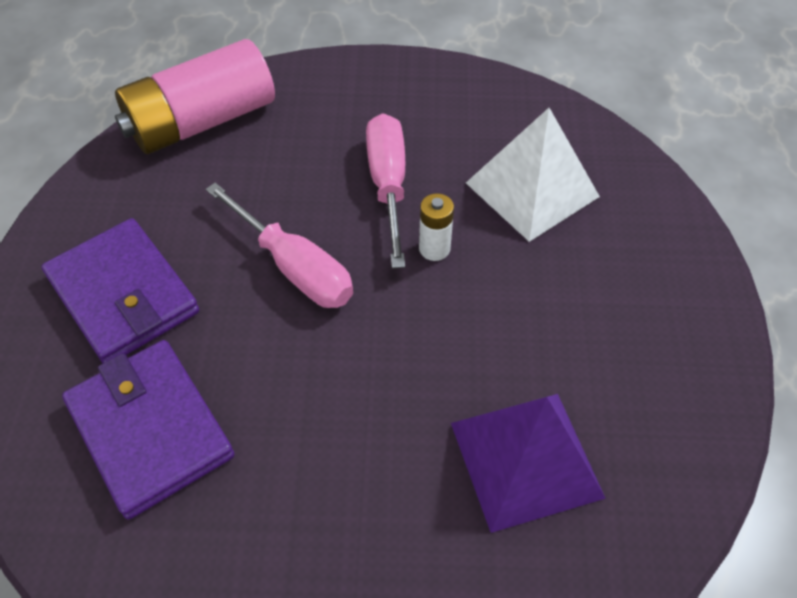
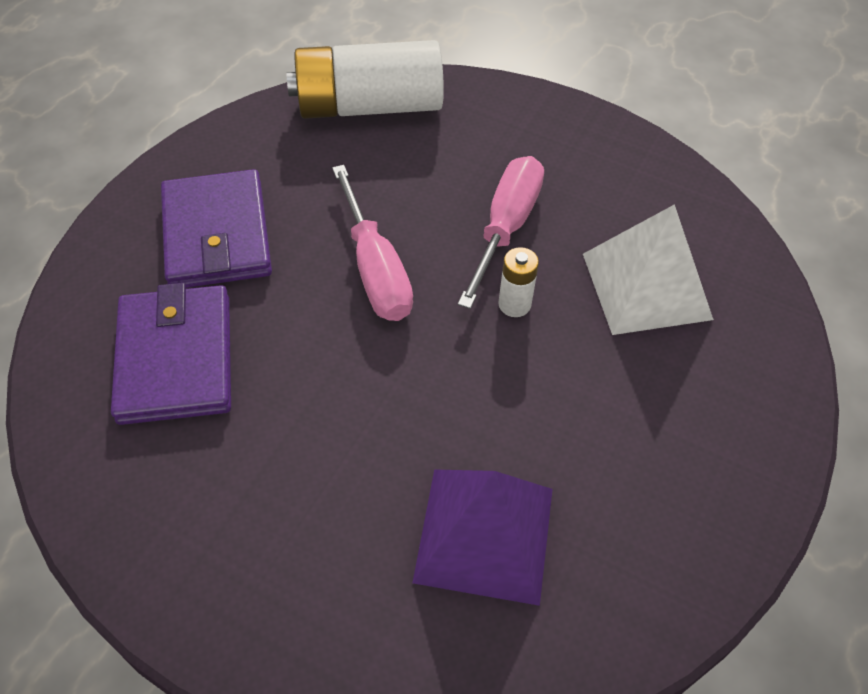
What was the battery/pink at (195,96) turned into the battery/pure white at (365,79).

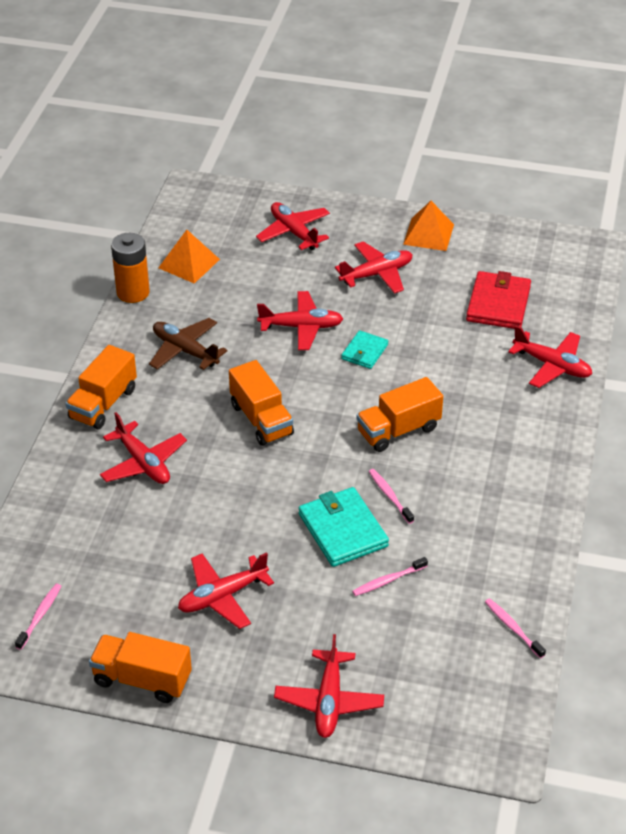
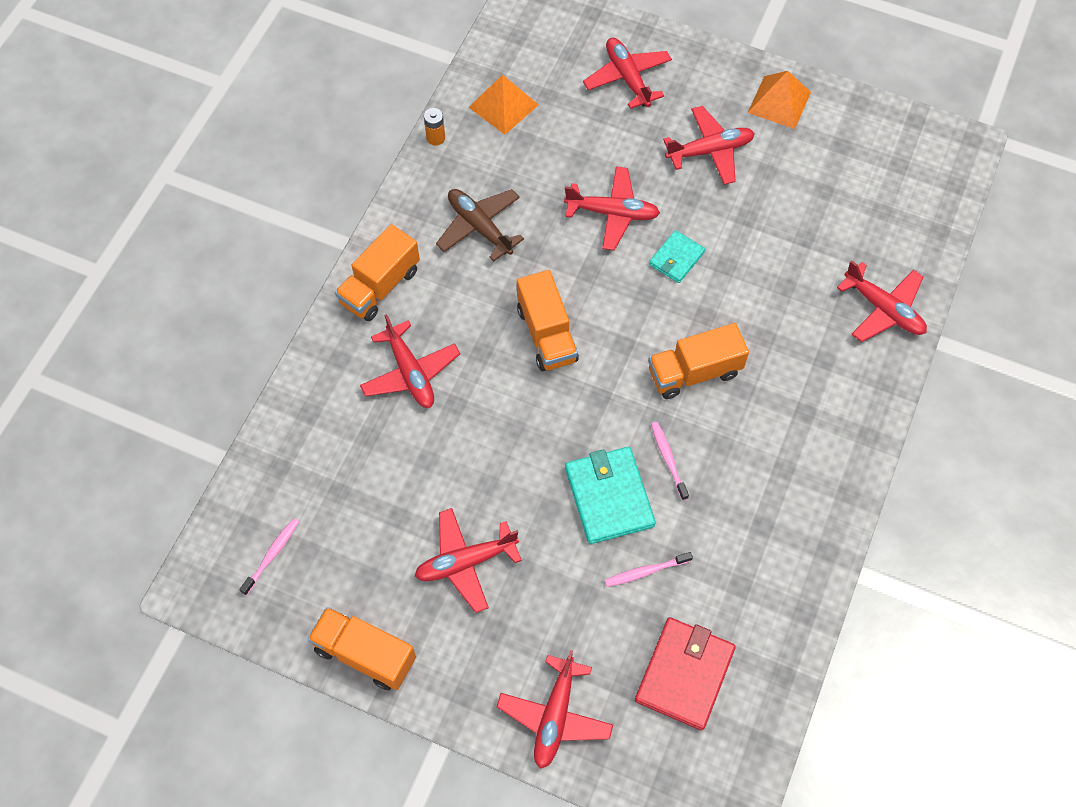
The size of the battery/bright orange at (130,268) changed by a factor of 0.51. The billfold/crimson ended up elsewhere, having gone from (498,300) to (685,674). The second view lost the toothbrush/pink at (515,628).

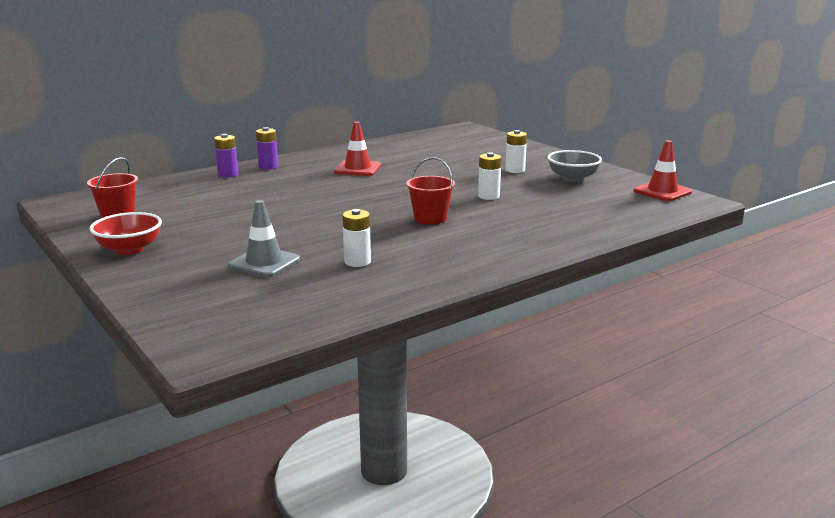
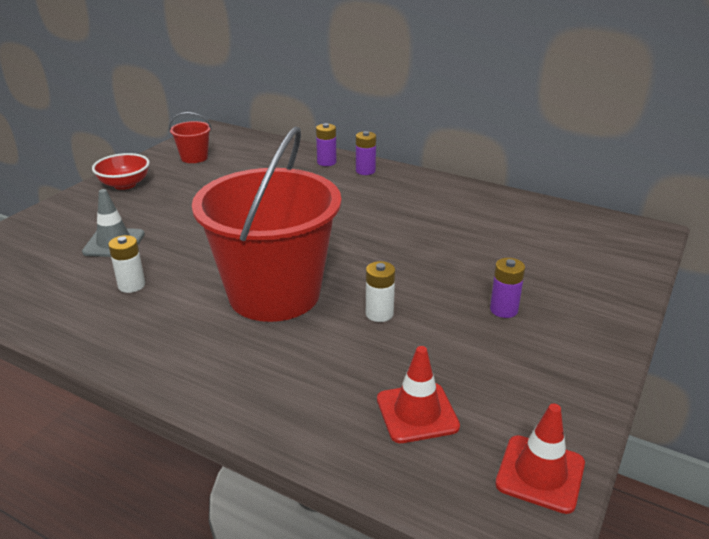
The road cone/crimson ended up elsewhere, having gone from (357,148) to (418,394). The size of the pail/crimson at (430,191) changed by a factor of 2.45. What was the battery/pure white at (516,151) turned into the battery/violet at (507,288). The second view lost the bowl/gray at (574,166).

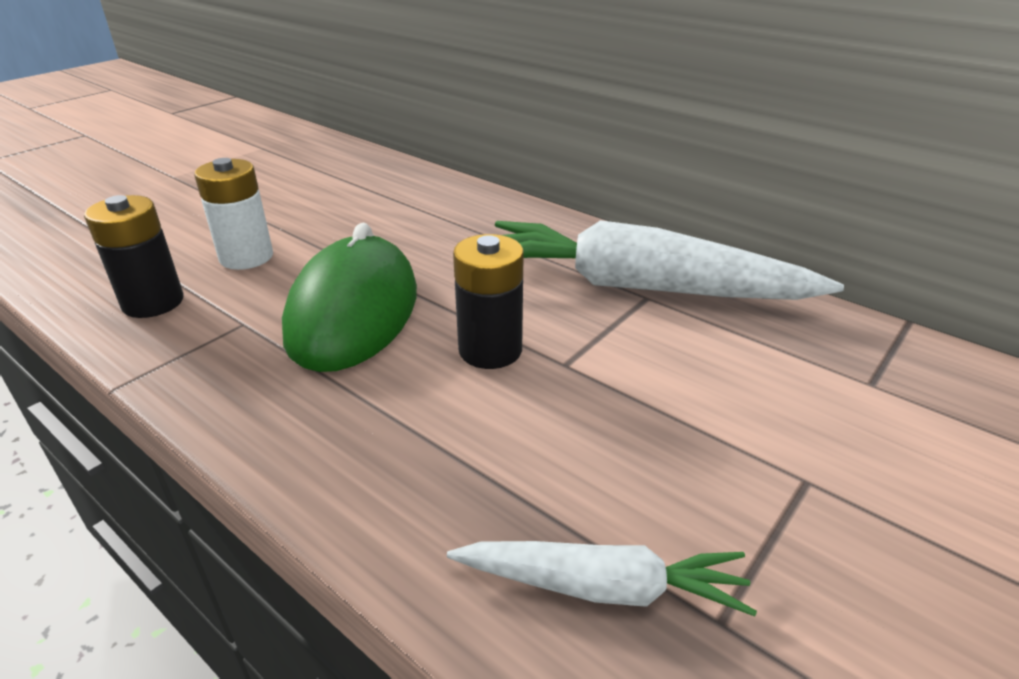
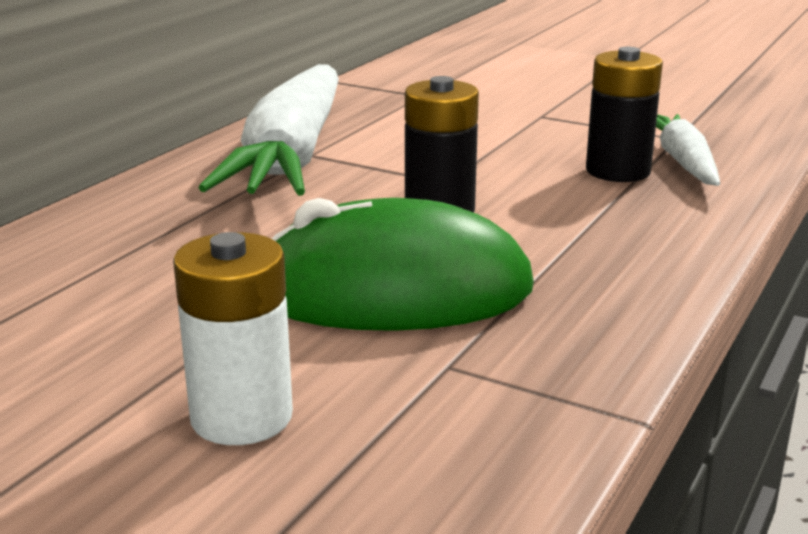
The battery/ebony ended up elsewhere, having gone from (133,256) to (624,114).

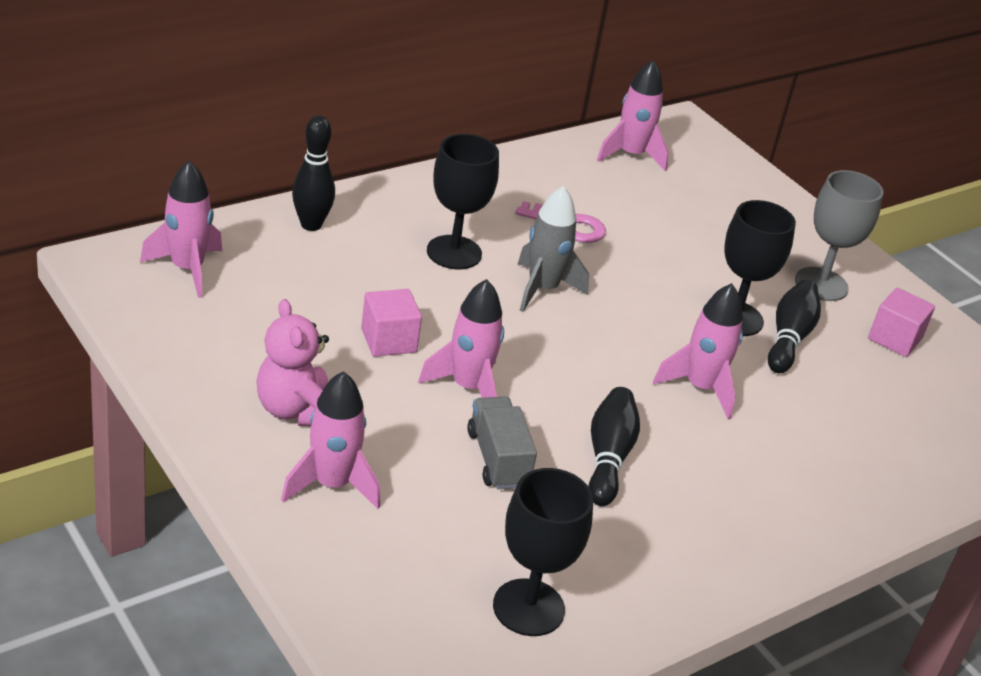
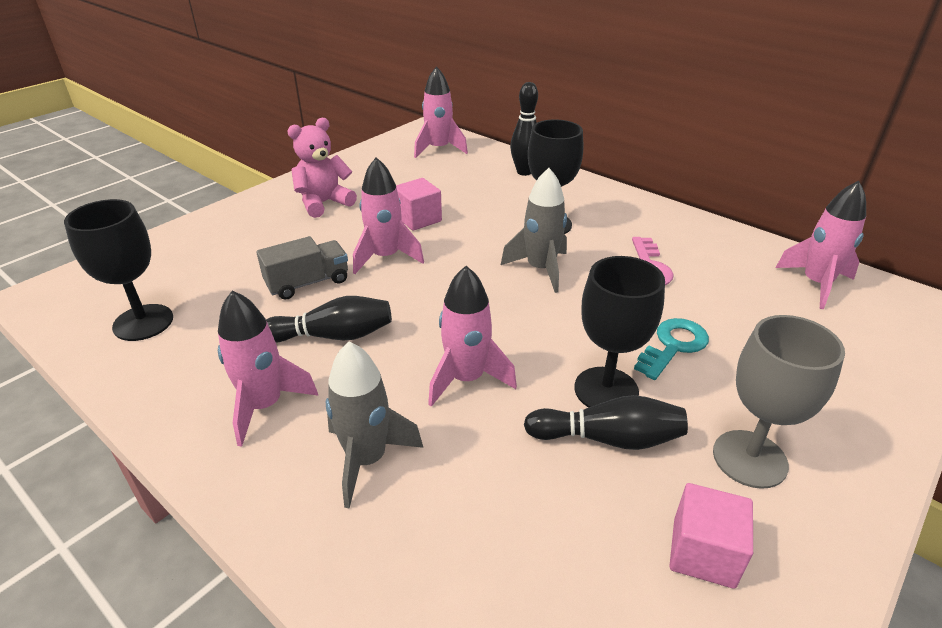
The spaceship/pink ended up elsewhere, having gone from (331,440) to (268,368). The second view gained the spaceship/gray at (375,425). The second view gained the key/aqua at (671,349).

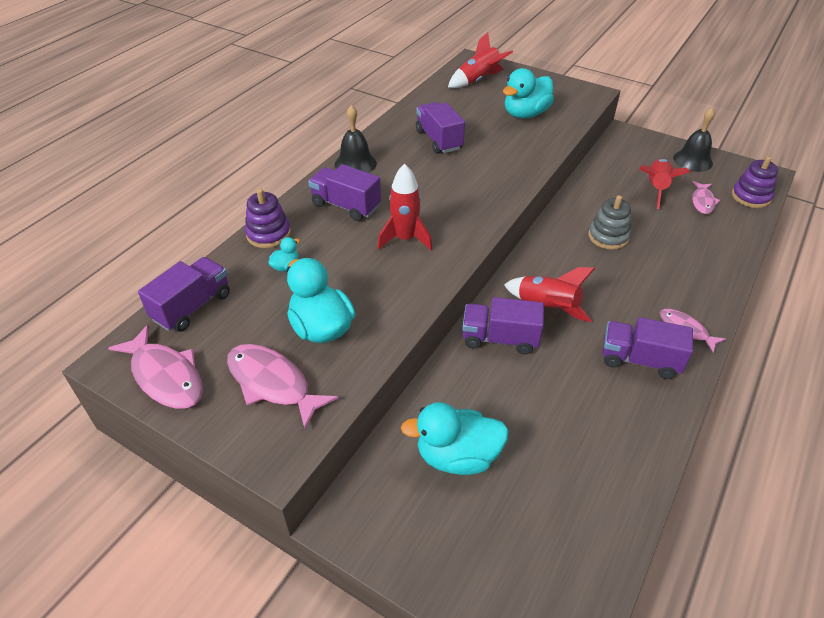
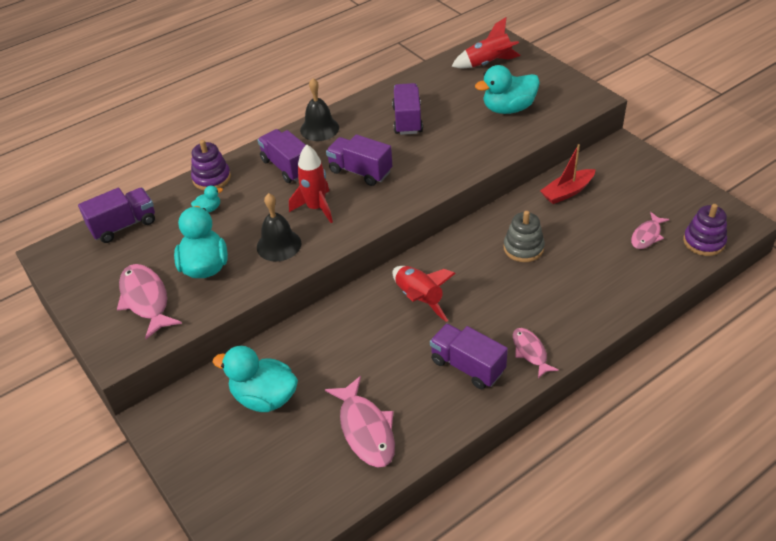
The toy fish/pink ended up elsewhere, having gone from (155,367) to (360,422). The lorry/violet ended up elsewhere, having gone from (503,325) to (359,160). The second view lost the spaceship/crimson at (664,184). The school bell/ebony ended up elsewhere, having gone from (694,140) to (279,227). The second view gained the toy boat/crimson at (568,174).

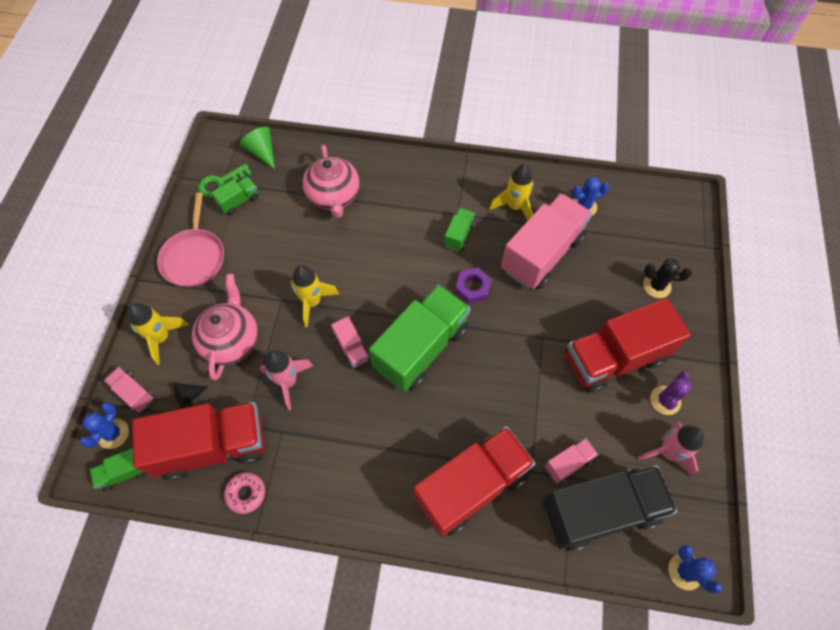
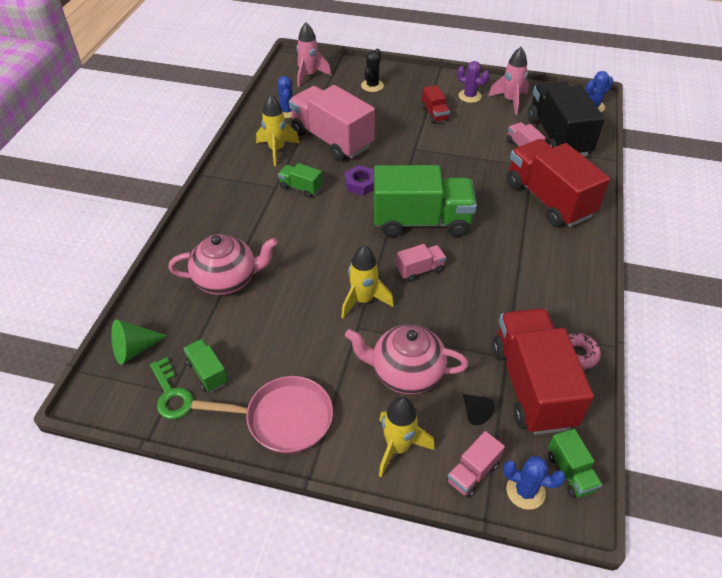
The spaceship/pink ended up elsewhere, having gone from (286,380) to (314,54). The lorry/leaf-green at (420,338) ended up facing another way, 135 degrees clockwise from before. The size of the lorry/crimson at (628,345) changed by a factor of 0.45.

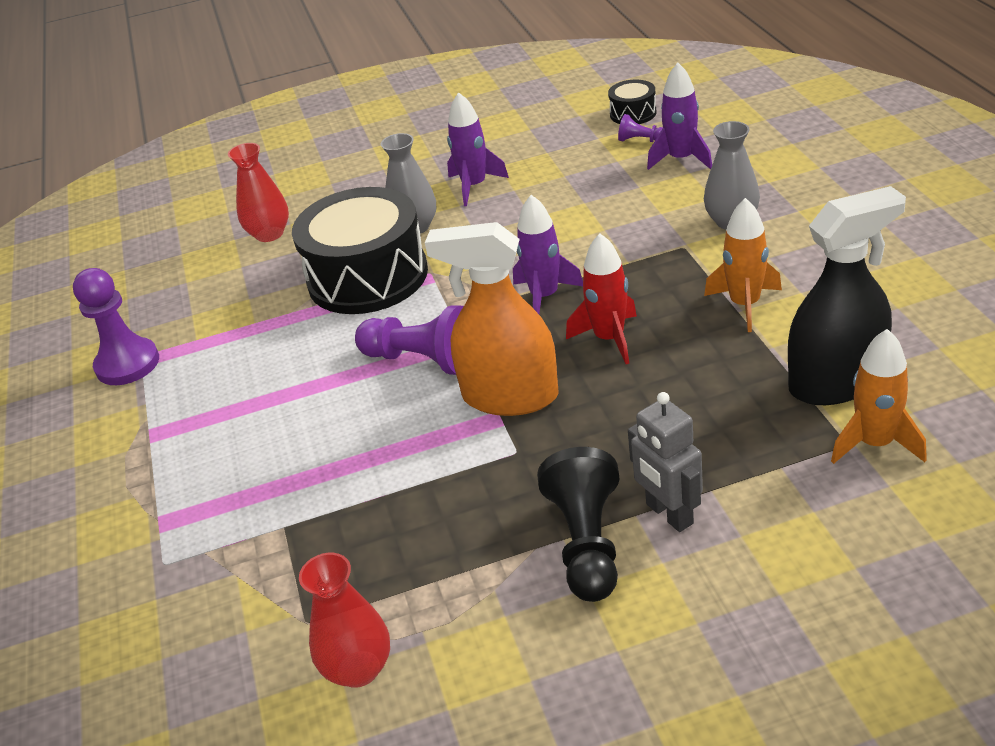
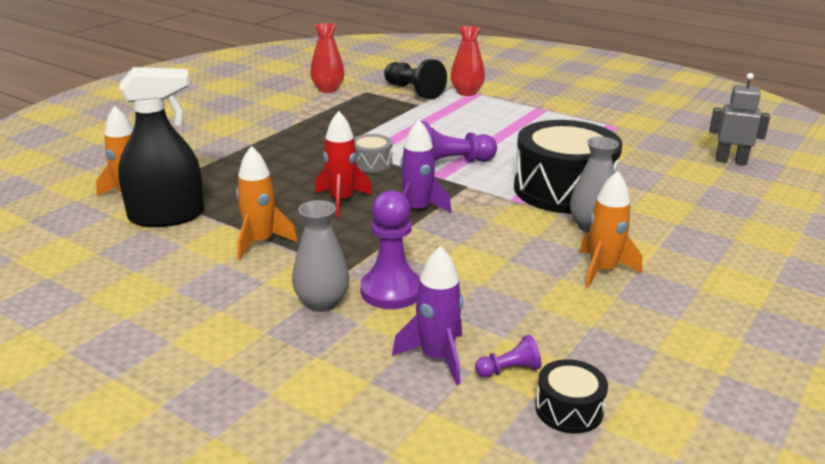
The pawn/violet ended up elsewhere, having gone from (116,326) to (390,249). The tall vase/crimson ended up elsewhere, having gone from (258,192) to (468,61). Where the sprayer/bright orange stood at (491,319), the toy drum/gray came to stand at (373,153). What was the spaceship/violet at (478,149) turned into the spaceship/bright orange at (610,229). The pawn/ebony ended up elsewhere, having gone from (578,524) to (415,79). The robot/gray ended up elsewhere, having gone from (665,462) to (739,119). The sprayer/ebony at (847,295) ended up facing another way, 135 degrees counterclockwise from before.

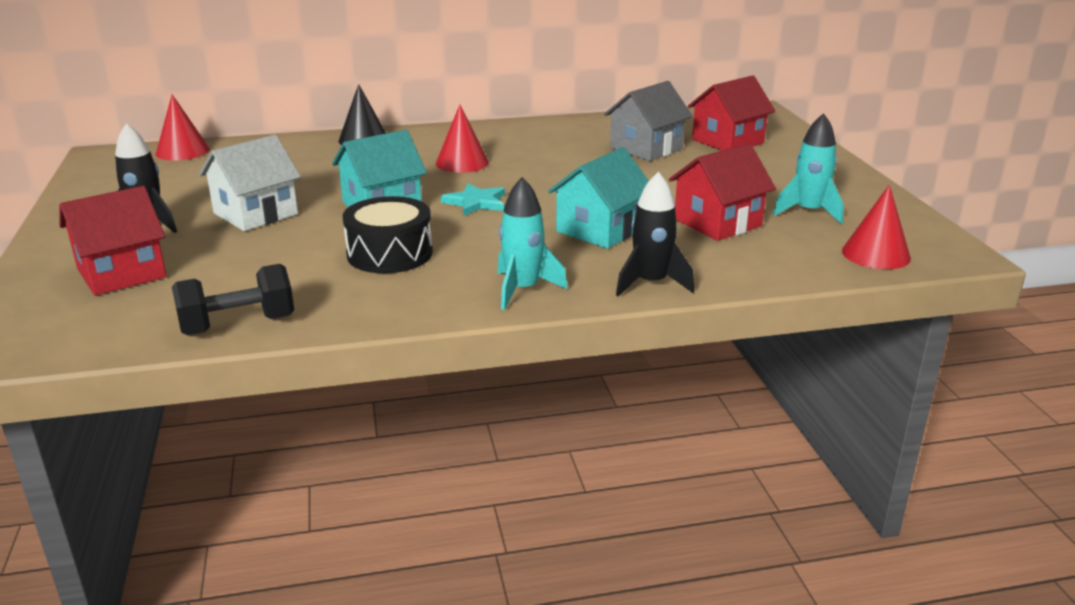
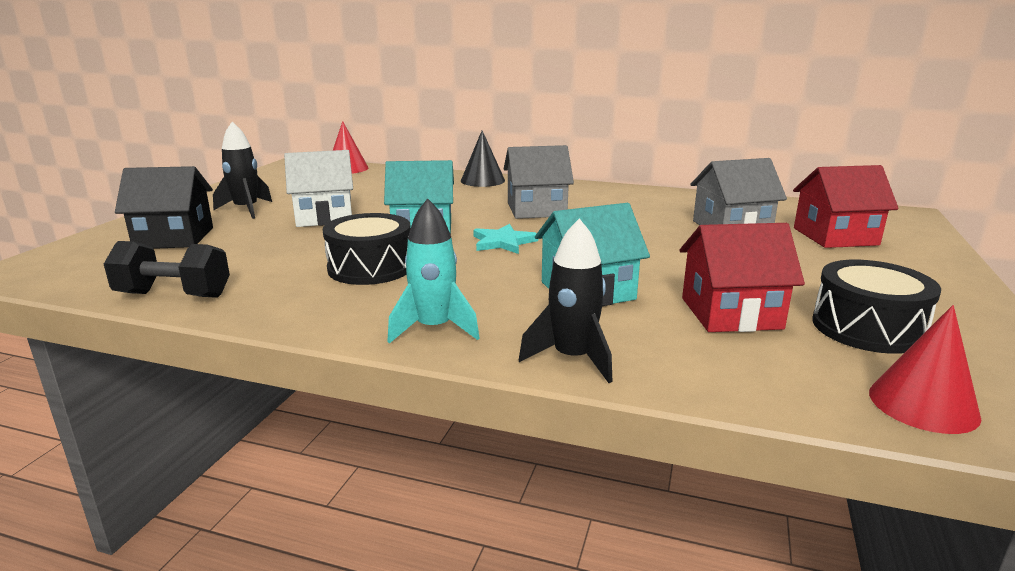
What was the toy house/crimson at (113,241) turned into the toy house/ebony at (164,207). Where the cone shape/crimson stood at (462,139), the toy house/gray came to stand at (539,182). Where the spaceship/aqua stood at (808,168), the toy drum/ebony came to stand at (876,307).

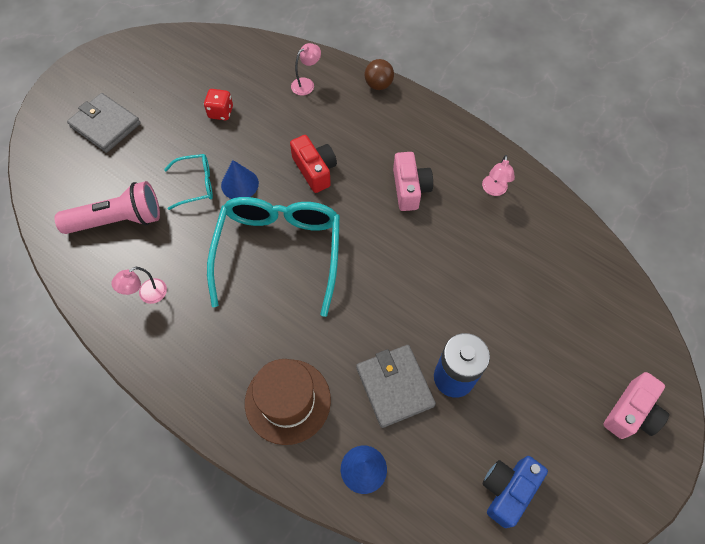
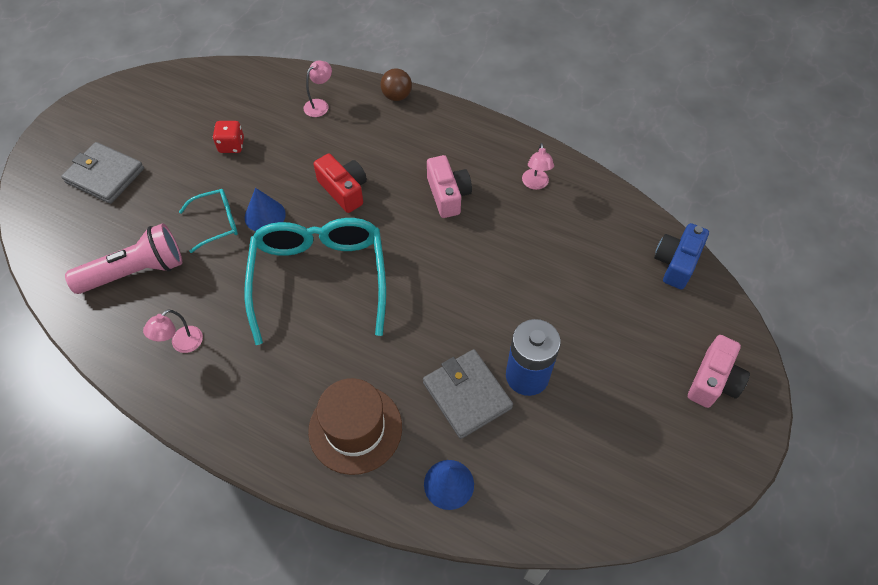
The compact camera/royal blue ended up elsewhere, having gone from (515,492) to (681,256).

